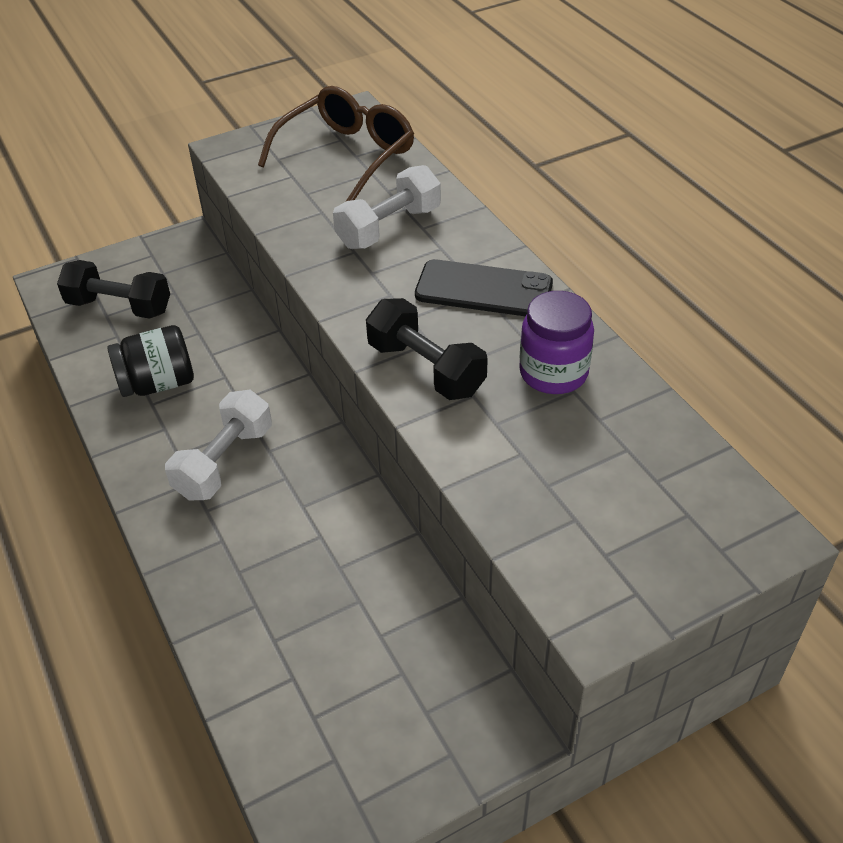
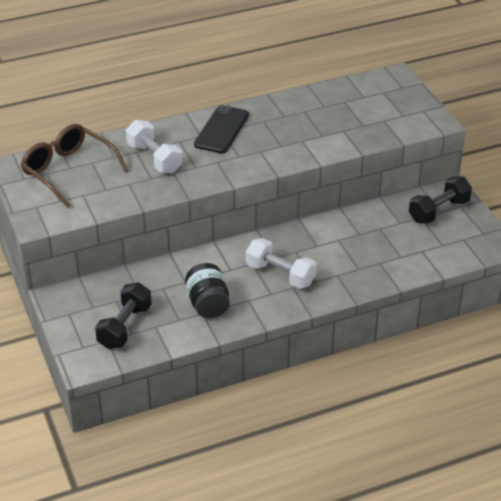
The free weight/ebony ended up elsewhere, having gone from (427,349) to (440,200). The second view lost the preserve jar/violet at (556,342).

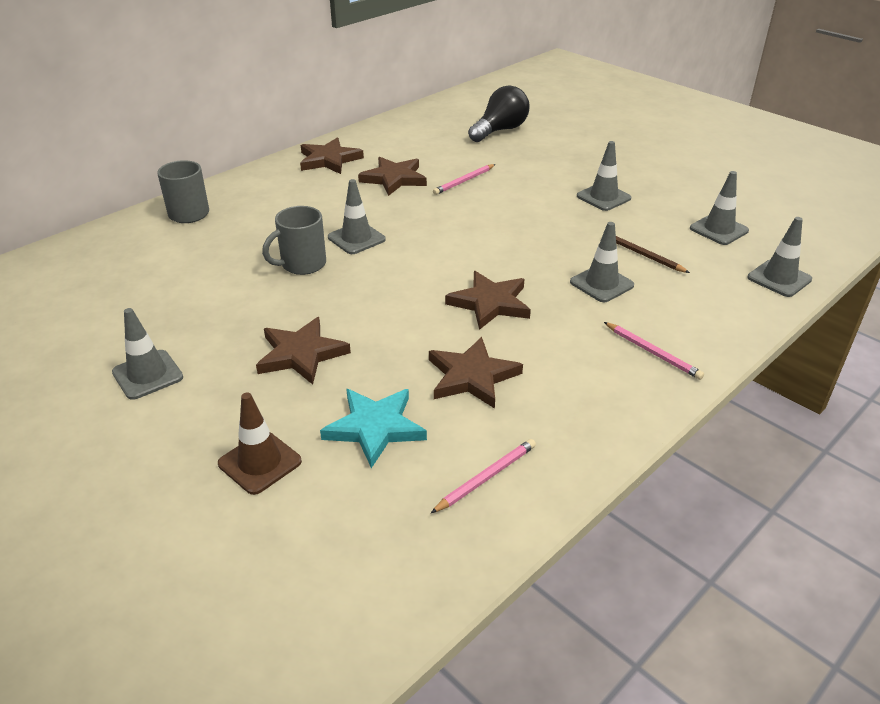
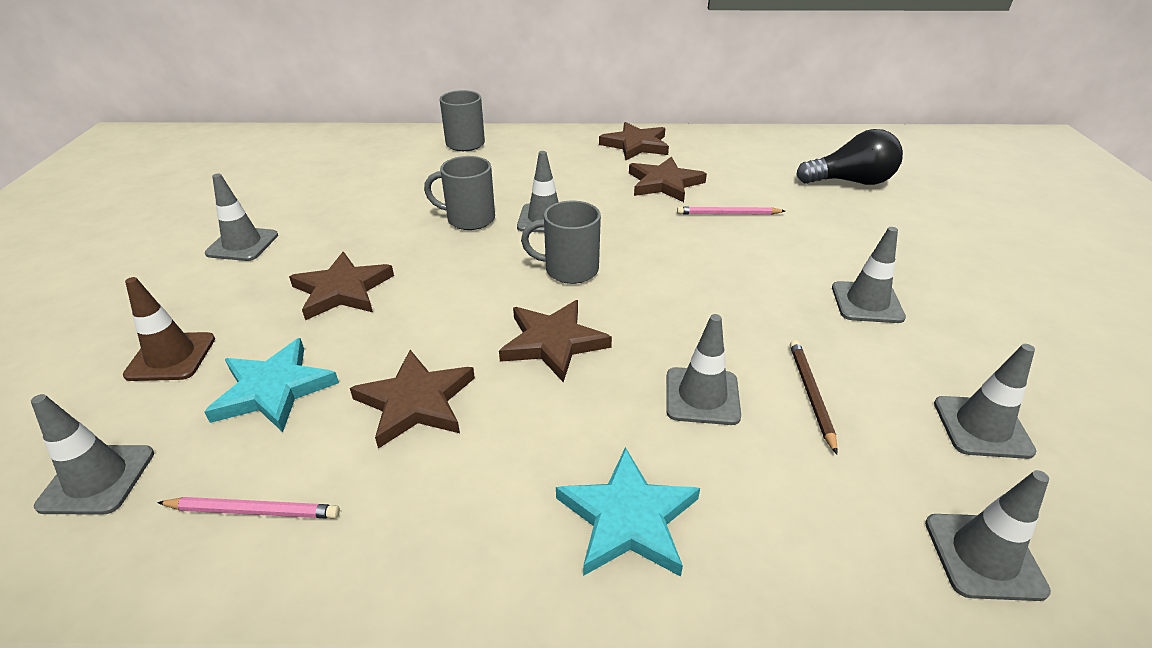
Where the pencil/pink stood at (654,351), the star/aqua came to stand at (628,512). The second view gained the road cone/gray at (92,454). The second view gained the mug/gray at (561,242).

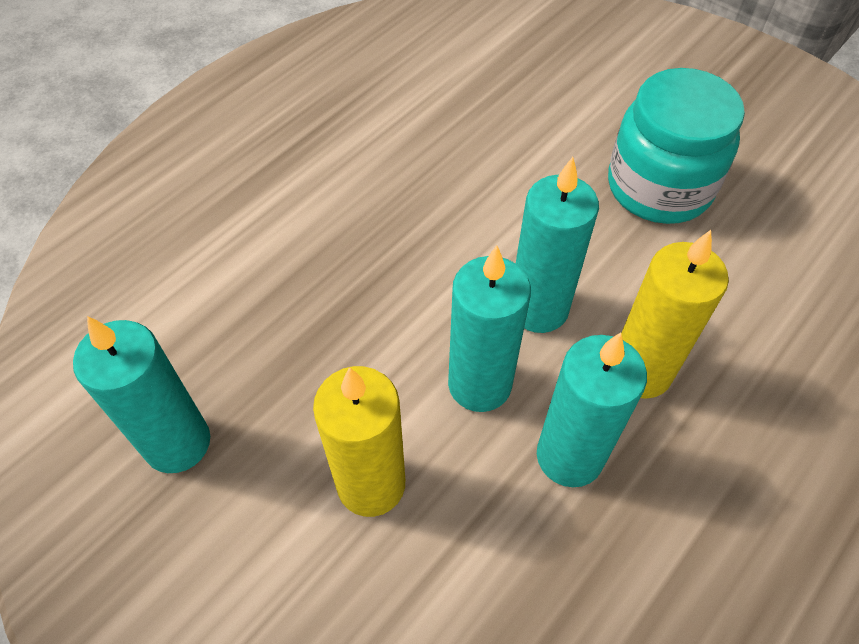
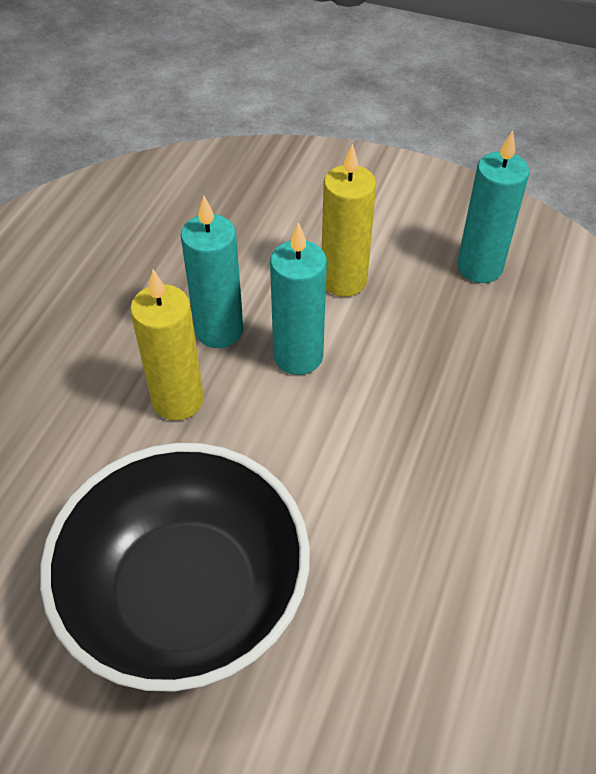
The second view lost the wax candle/aqua at (557,245). Where the preserve jar/aqua stood at (676,146), the bowl/ebony came to stand at (175,567).

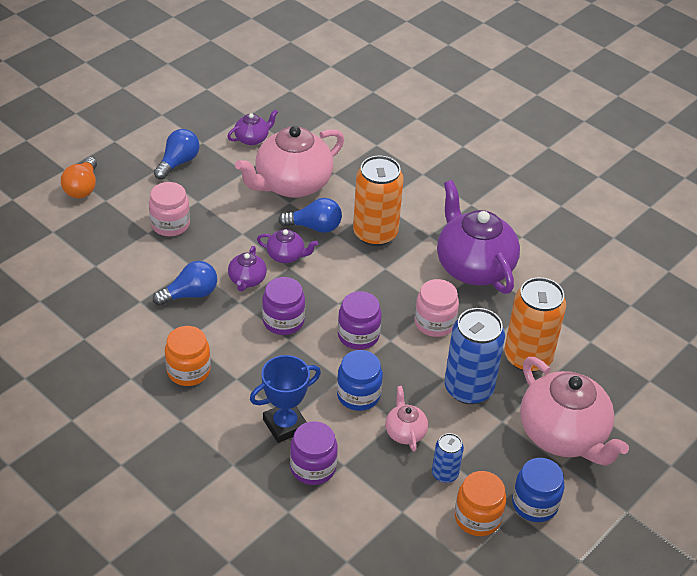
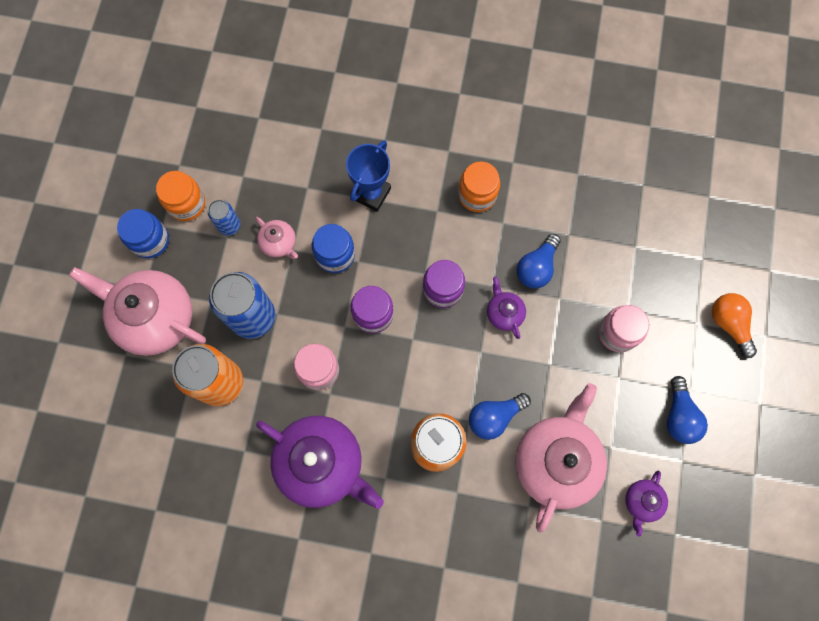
The second view lost the tea pot/violet at (287,246). The second view lost the preserve jar/violet at (314,453).

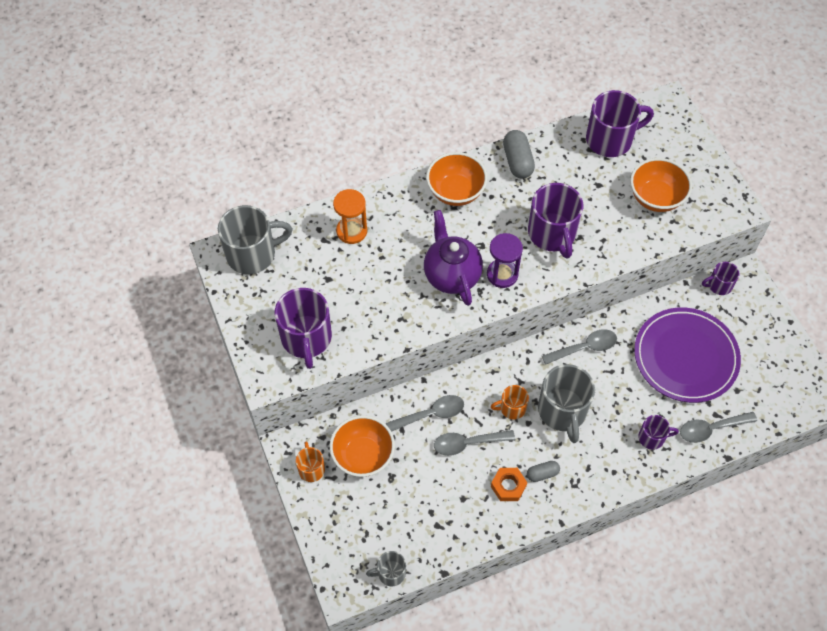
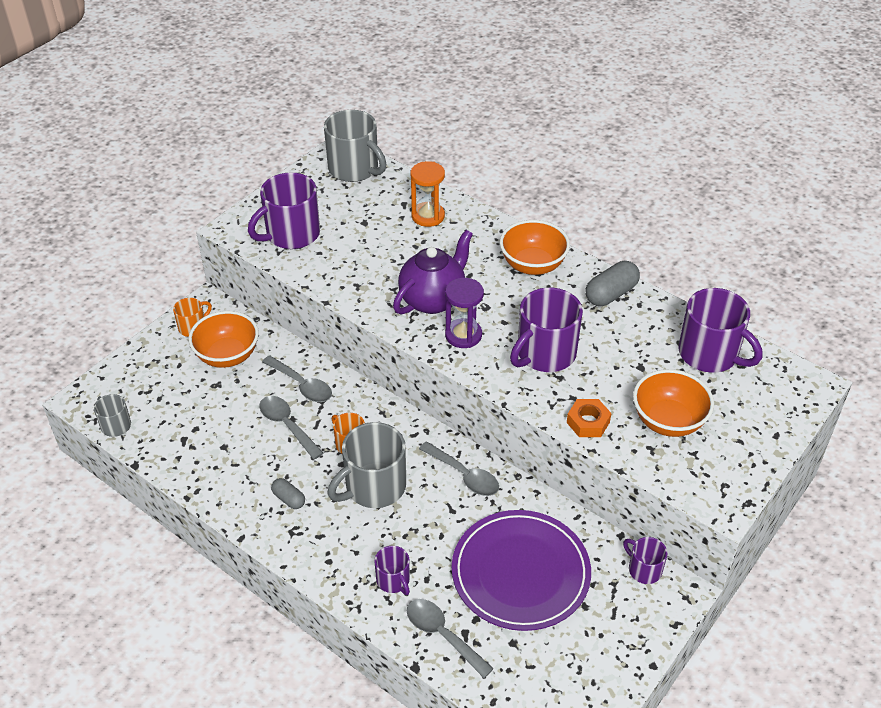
The nut/bright orange ended up elsewhere, having gone from (509,484) to (589,418).

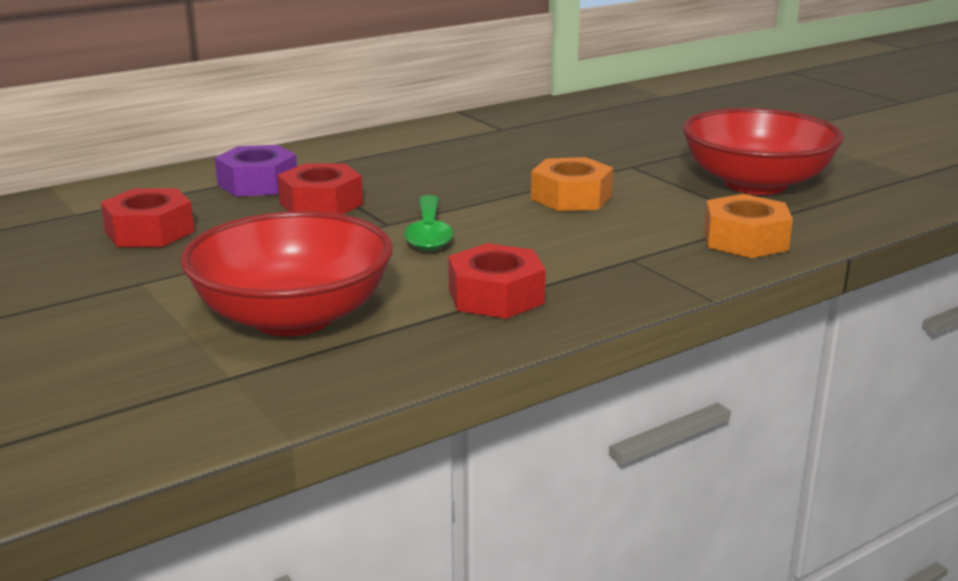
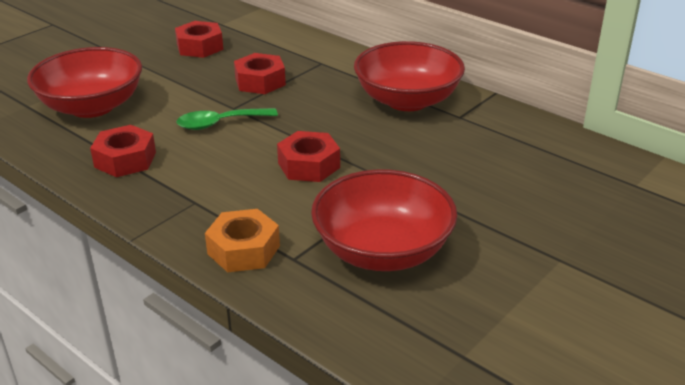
The second view lost the nut/violet at (256,171). What was the nut/bright orange at (572,184) turned into the nut/crimson at (308,156). The second view gained the bowl/crimson at (409,76).

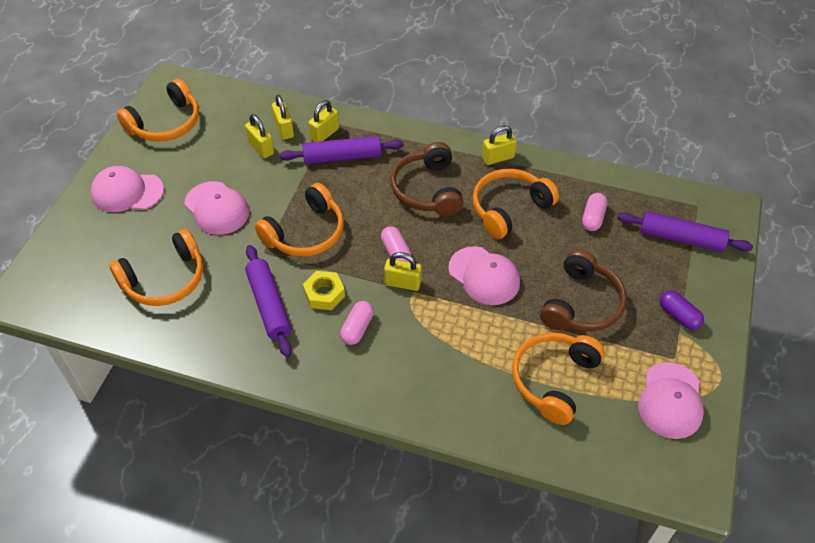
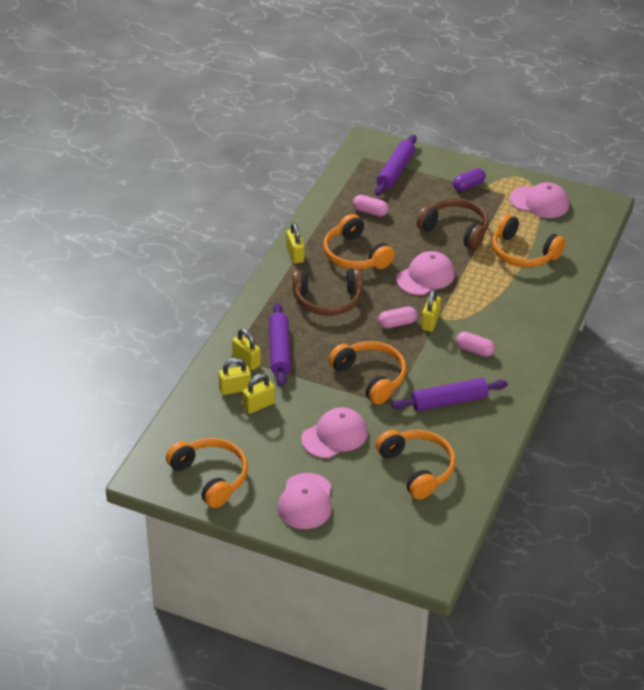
The second view lost the nut/bright yellow at (324,290).

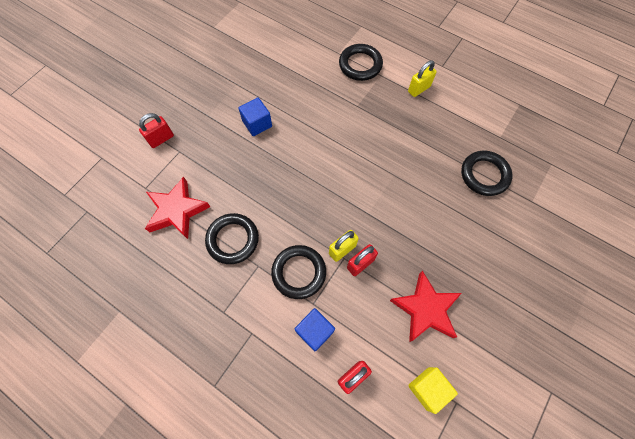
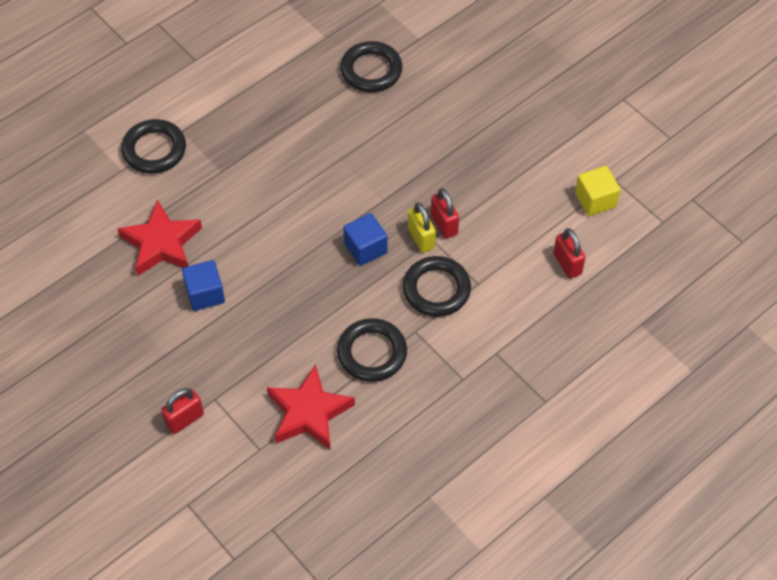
The padlock/crimson at (156,130) ended up facing another way, 75 degrees clockwise from before. The cube/royal blue ended up elsewhere, having gone from (315,329) to (365,239). The star/crimson ended up elsewhere, having gone from (426,306) to (160,238). The second view lost the padlock/bright yellow at (422,79).

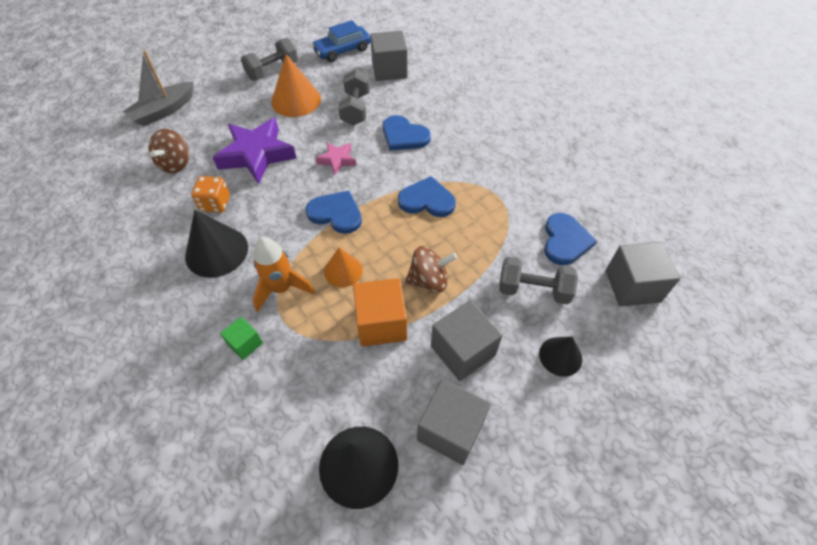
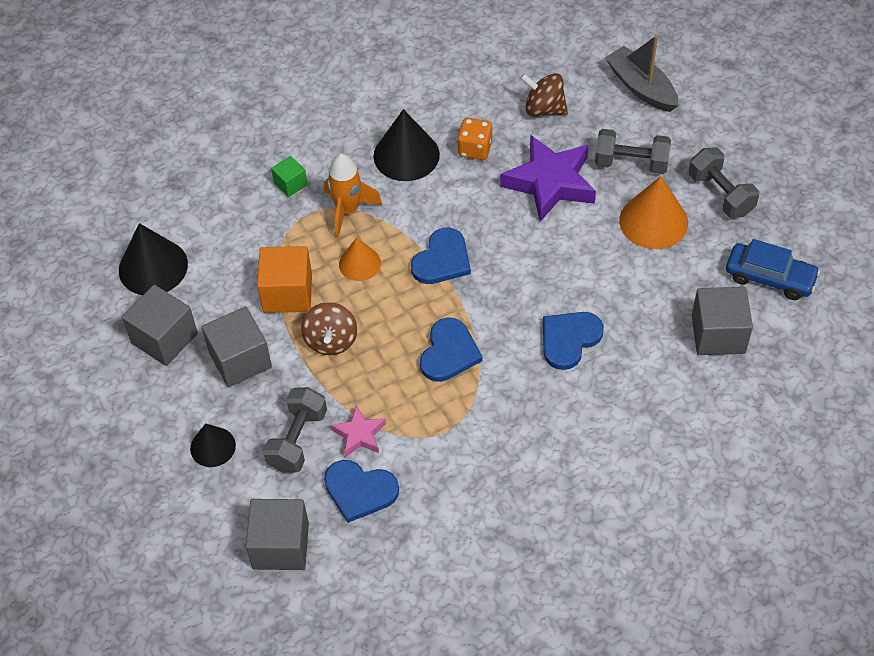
The car/royal blue at (341,41) ended up facing another way, 135 degrees clockwise from before. The star/pink ended up elsewhere, having gone from (336,158) to (358,431). The free weight/gray ended up elsewhere, having gone from (354,97) to (633,151).

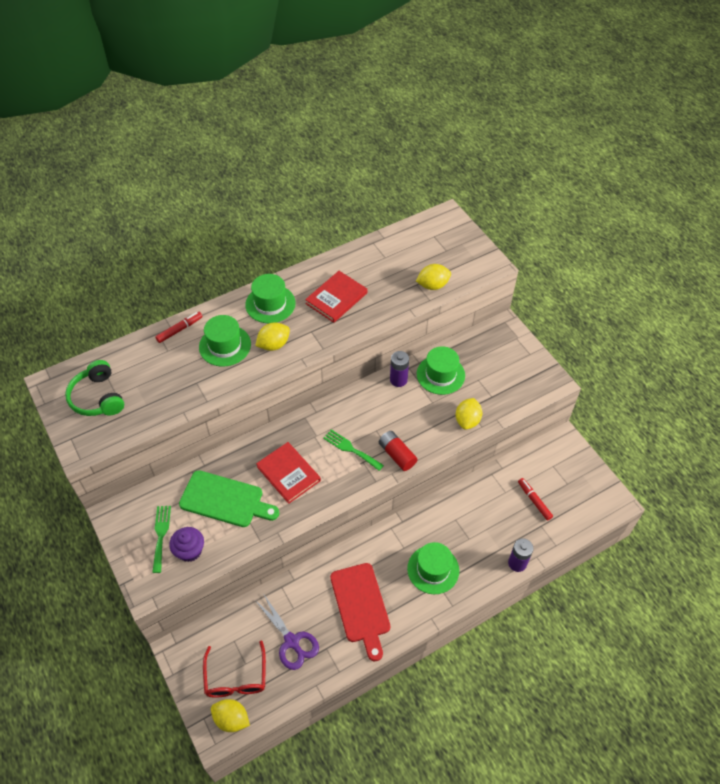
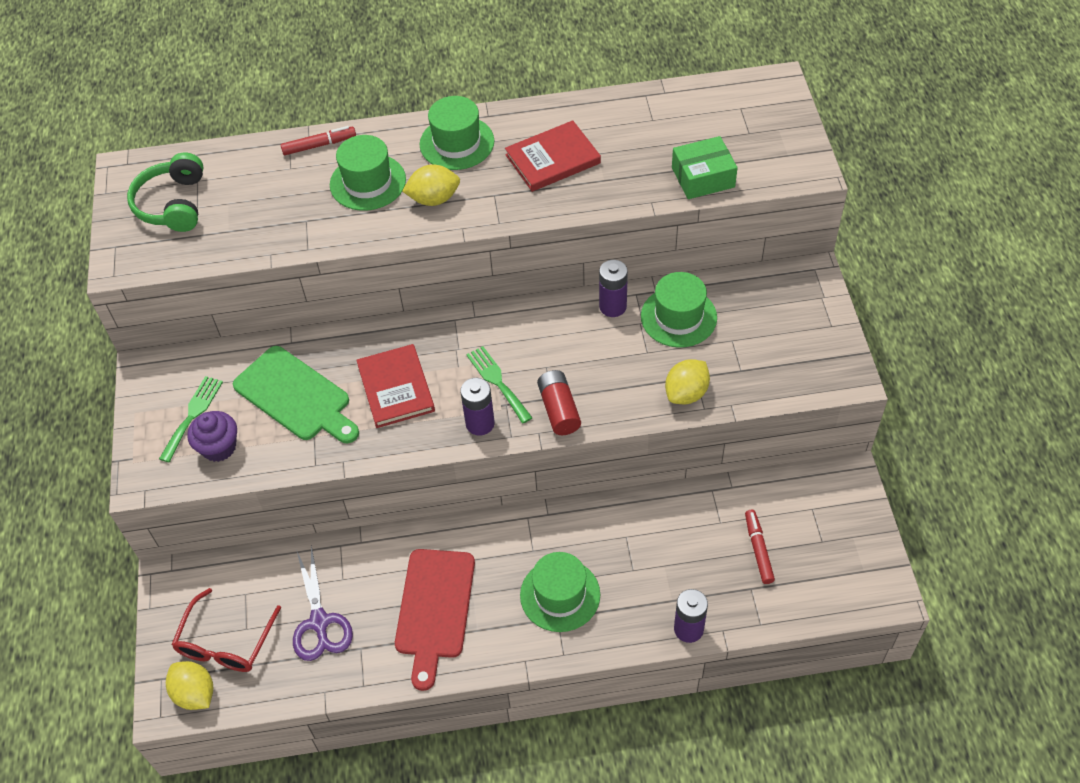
Where the toy lemon/bright yellow stood at (433,277), the package/leaf-green came to stand at (705,167). The second view gained the battery/violet at (477,407).

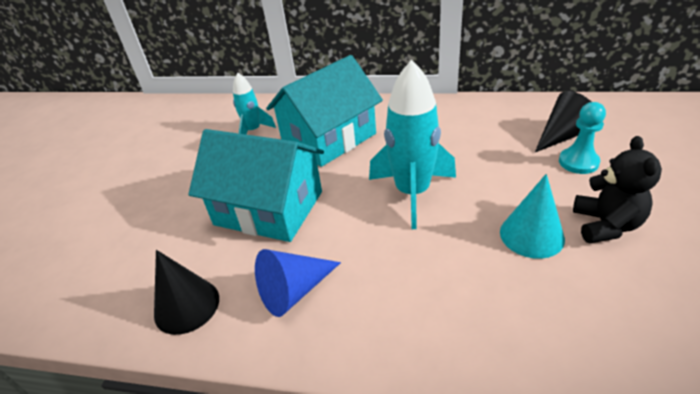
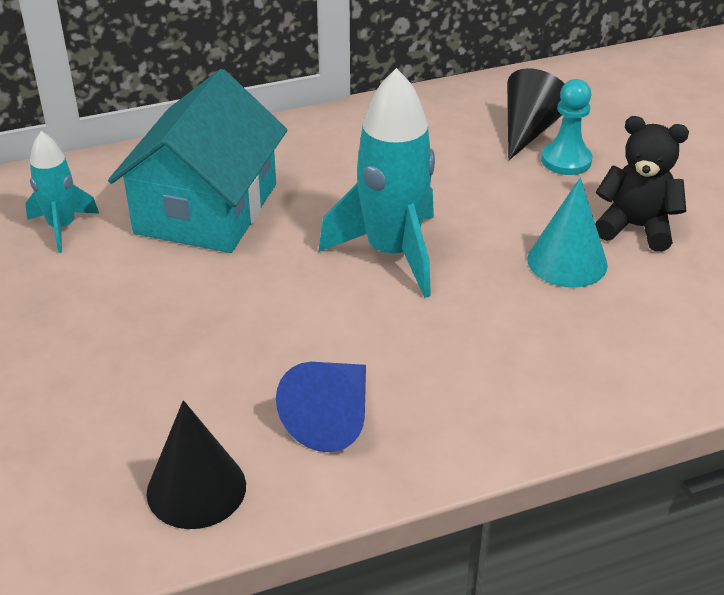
The second view lost the toy house/aqua at (256,185). The teddy/ebony at (617,189) ended up facing another way, 45 degrees counterclockwise from before.

